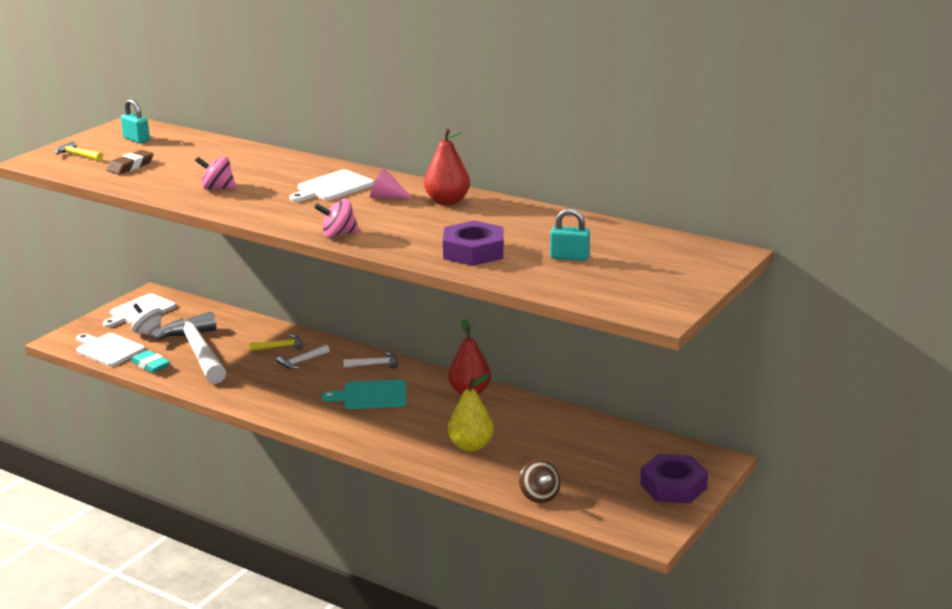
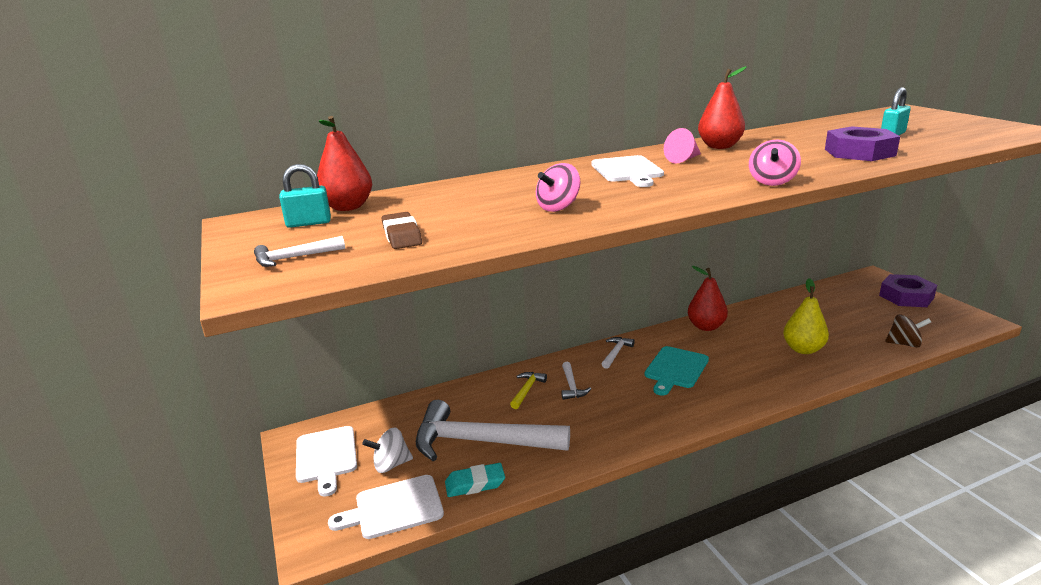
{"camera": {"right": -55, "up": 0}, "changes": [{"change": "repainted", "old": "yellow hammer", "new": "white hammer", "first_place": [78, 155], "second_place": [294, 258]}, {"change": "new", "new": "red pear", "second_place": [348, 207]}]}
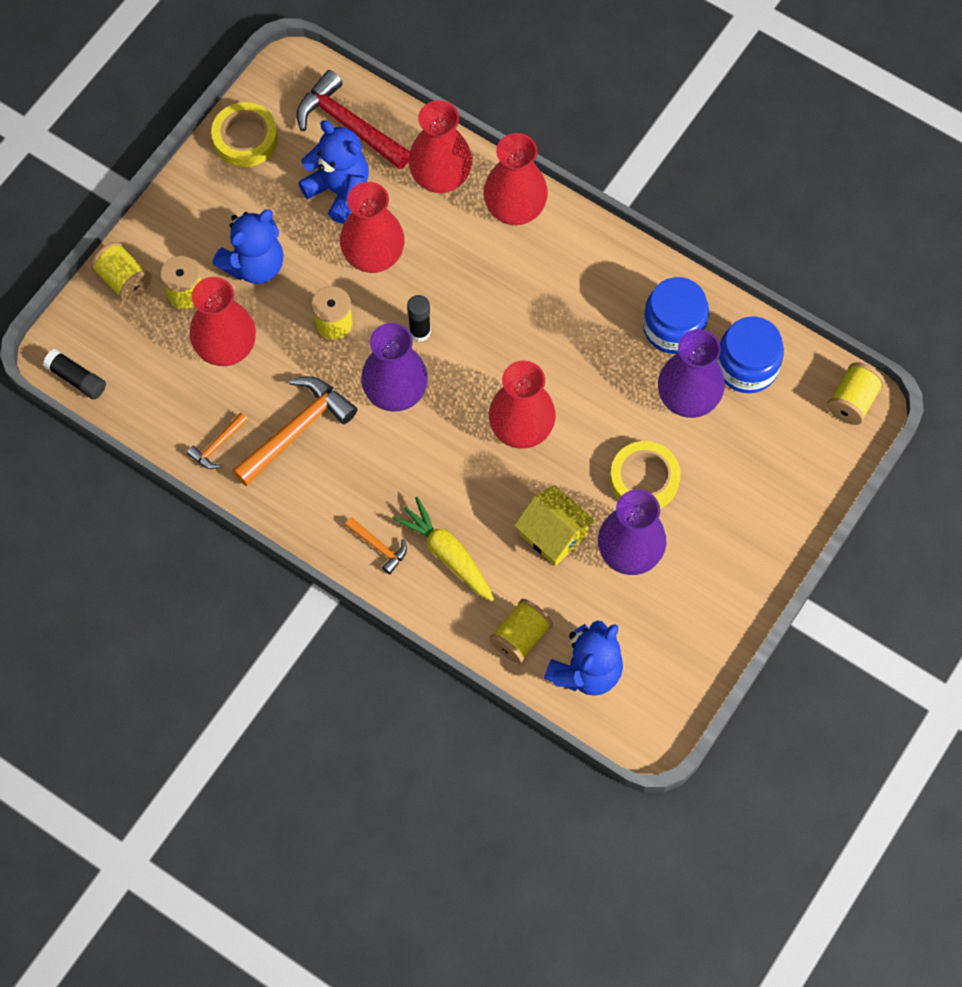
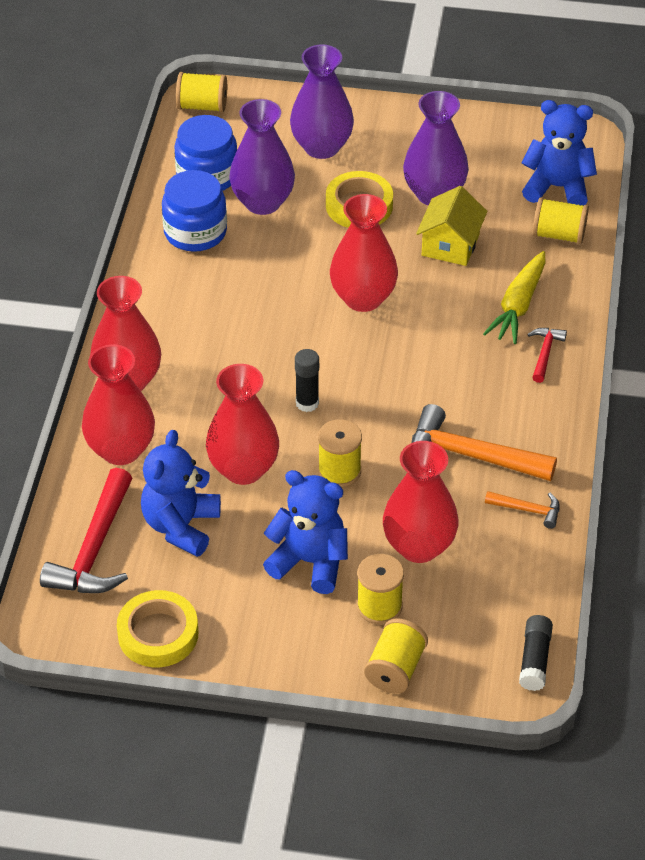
{"camera": {"right": -115, "up": -20}, "changes": [{"change": "shifted", "old": "purple vase", "first_place": [395, 393], "second_place": [321, 147]}, {"change": "repainted", "old": "orange hammer", "new": "red hammer", "first_place": [379, 547], "second_place": [545, 353]}]}
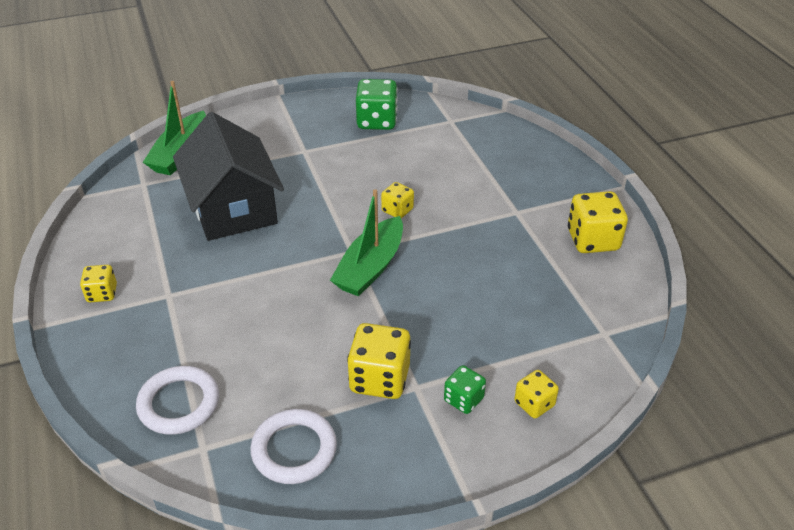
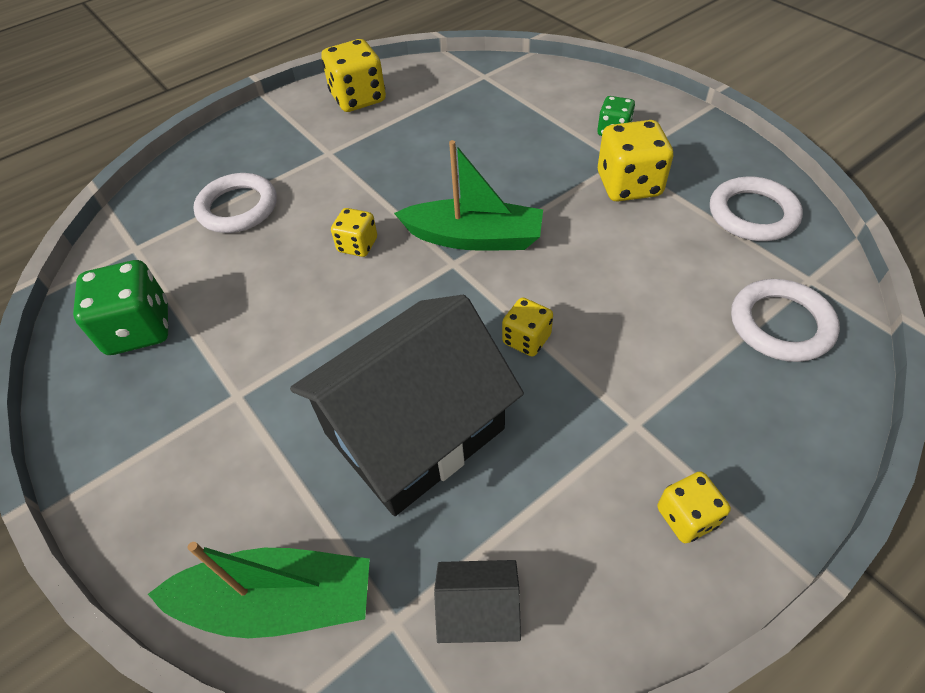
{"camera": {"right": -105, "up": 10}, "changes": [{"change": "shifted", "old": "yellow dice", "first_place": [534, 404], "second_place": [526, 339]}, {"change": "new", "new": "white ring", "second_place": [238, 208]}, {"change": "new", "new": "black house", "second_place": [478, 610]}]}
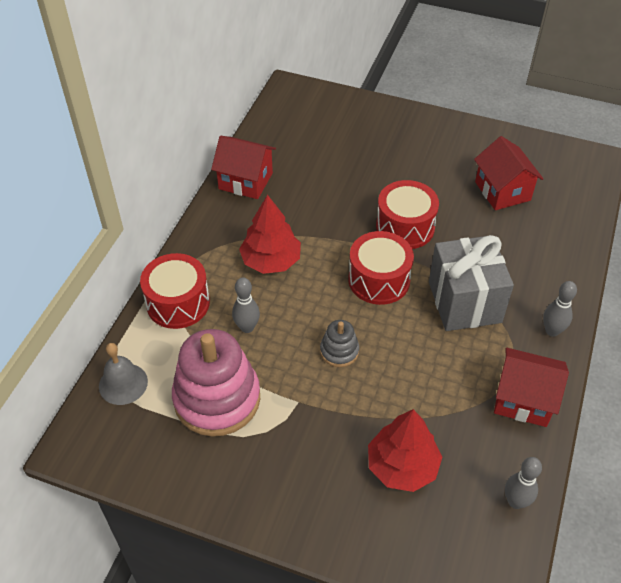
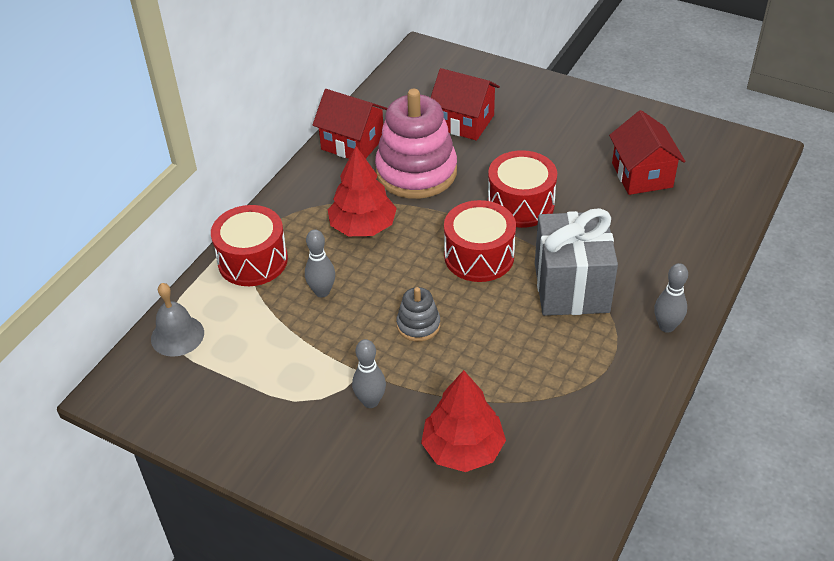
{"camera": {"right": 10, "up": -5}, "changes": [{"change": "shifted", "old": "pink stacking toy", "first_place": [217, 398], "second_place": [416, 172]}, {"change": "shifted", "old": "red house", "first_place": [523, 400], "second_place": [464, 122]}, {"change": "shifted", "old": "grey bowling pin", "first_place": [515, 501], "second_place": [370, 401]}]}
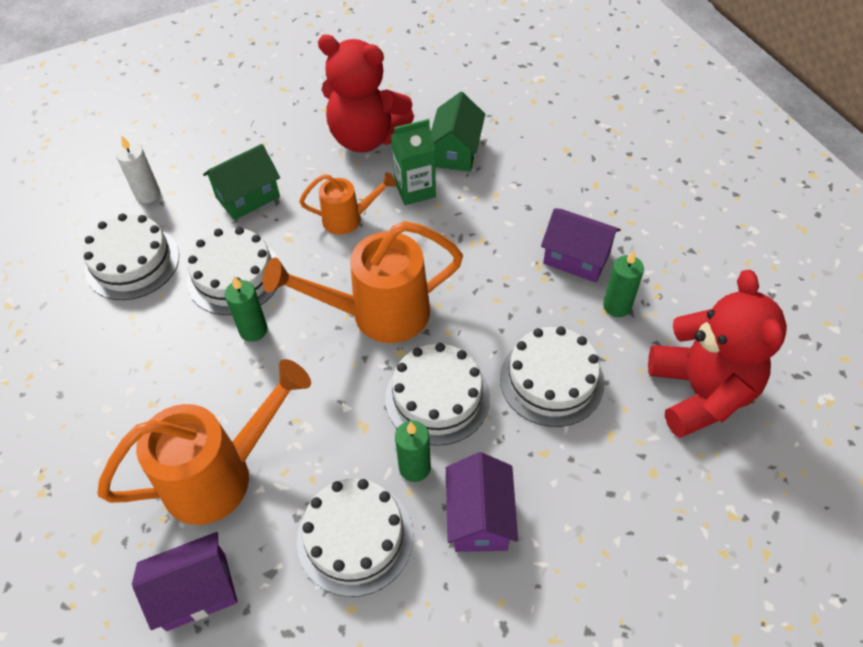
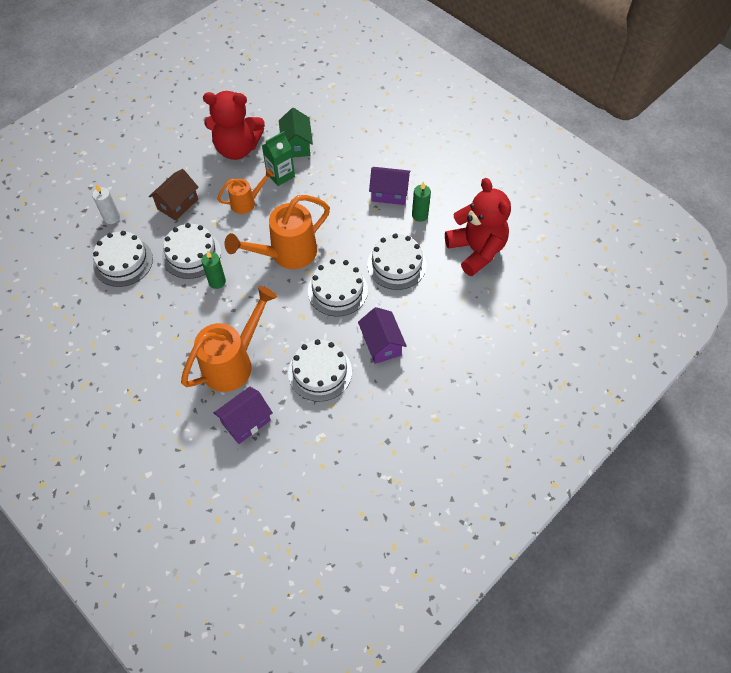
{"camera": {"right": -20, "up": 5}, "changes": [{"change": "repainted", "old": "green house", "new": "brown house", "first_place": [248, 197], "second_place": [178, 204]}, {"change": "gone", "old": "green candle", "first_place": [414, 467]}]}
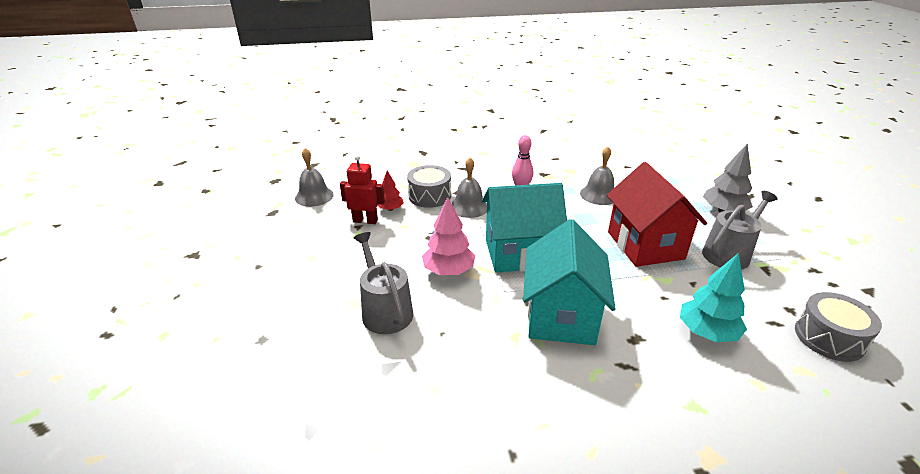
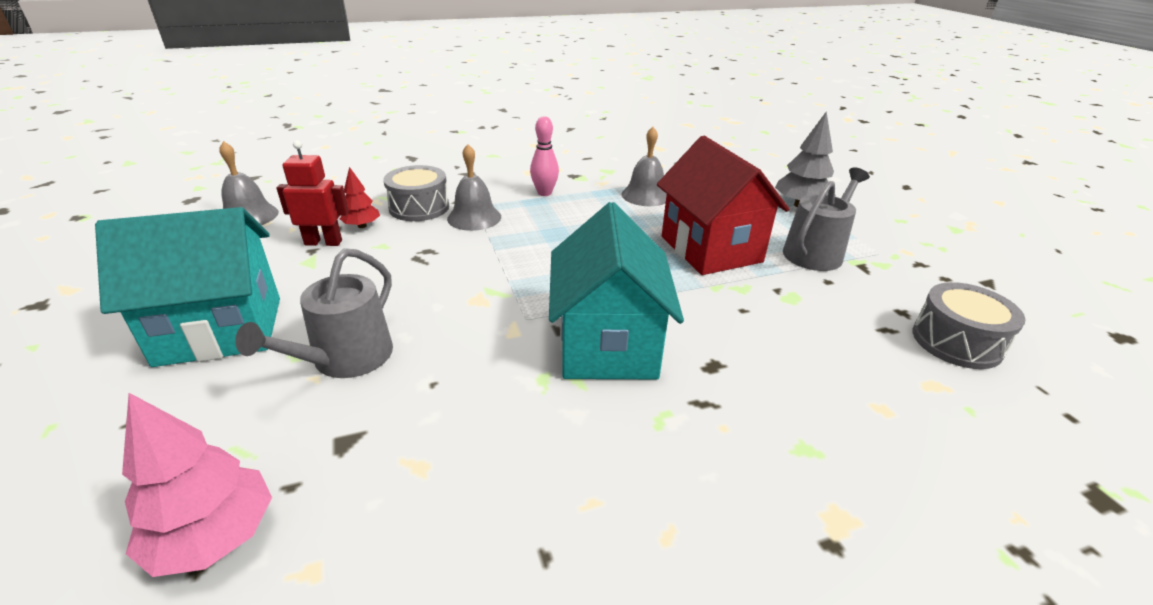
{"camera": {"right": -10, "up": 0}, "changes": [{"change": "shifted", "old": "turquoise house", "first_place": [520, 253], "second_place": [220, 330]}, {"change": "shifted", "old": "pink tree", "first_place": [448, 271], "second_place": [214, 537]}, {"change": "rotated", "old": "grey watering can", "first_place": [385, 310], "second_place": [345, 359], "degrees": -120}, {"change": "gone", "old": "turquoise tree", "first_place": [707, 332]}]}
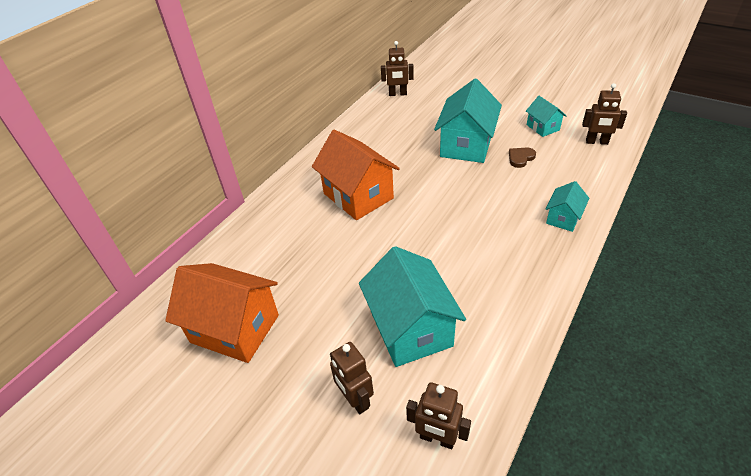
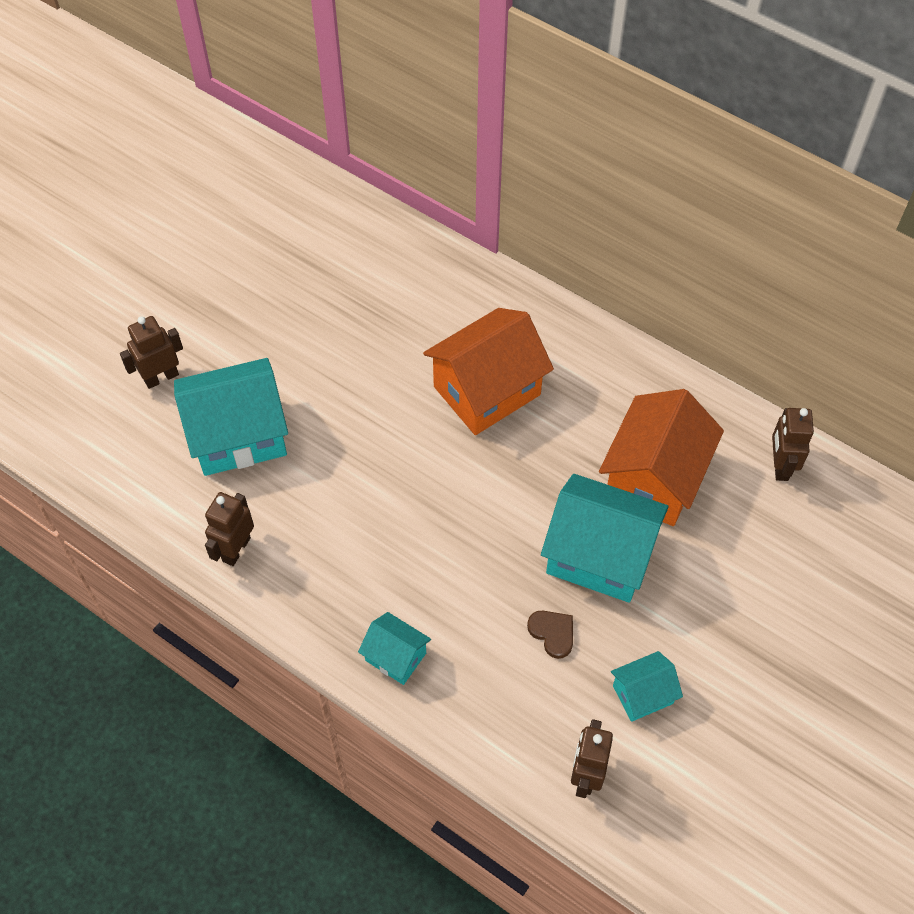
{"camera": {"right": 90, "up": 15}, "changes": [{"change": "shifted", "old": "orange house", "first_place": [235, 328], "second_place": [654, 478]}, {"change": "shifted", "old": "brown robot", "first_place": [437, 439], "second_place": [236, 549]}]}
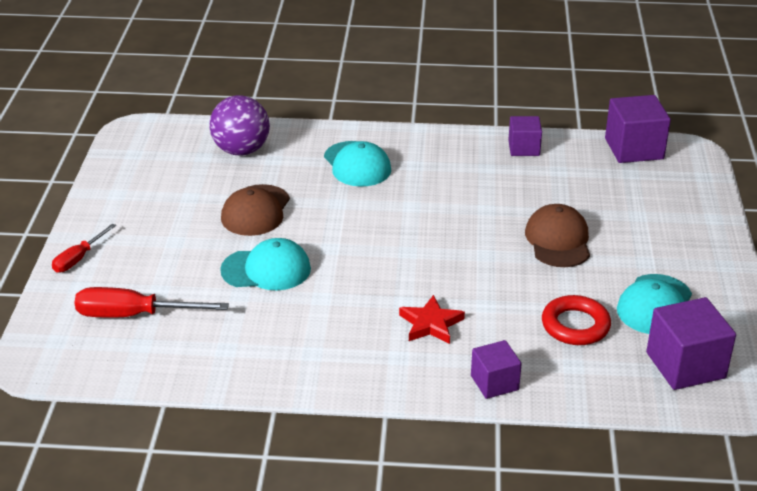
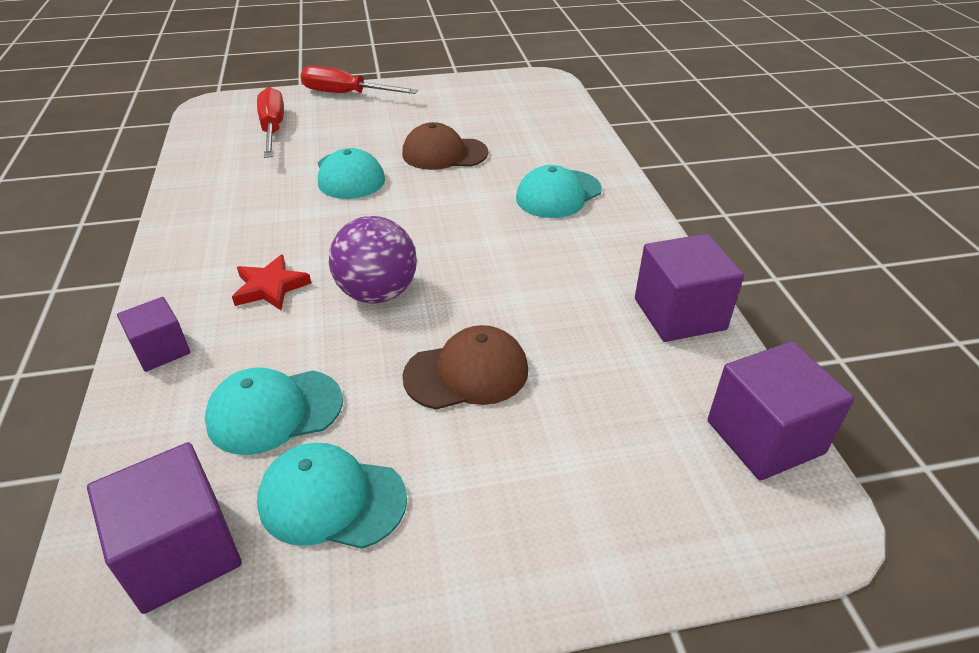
{"camera": {"right": 75, "up": 5}, "changes": [{"change": "shifted", "old": "purple ball", "first_place": [241, 150], "second_place": [377, 293]}, {"change": "scaled", "old": "purple cube", "first_place": [524, 148], "second_place": [679, 314], "factor": 1.63}, {"change": "scaled", "old": "red screwdriver", "first_place": [79, 258], "second_place": [346, 94], "factor": 1.67}, {"change": "swapped", "old": "red ring", "new": "turquoise cap", "first_place": [575, 325], "second_place": [274, 411]}]}
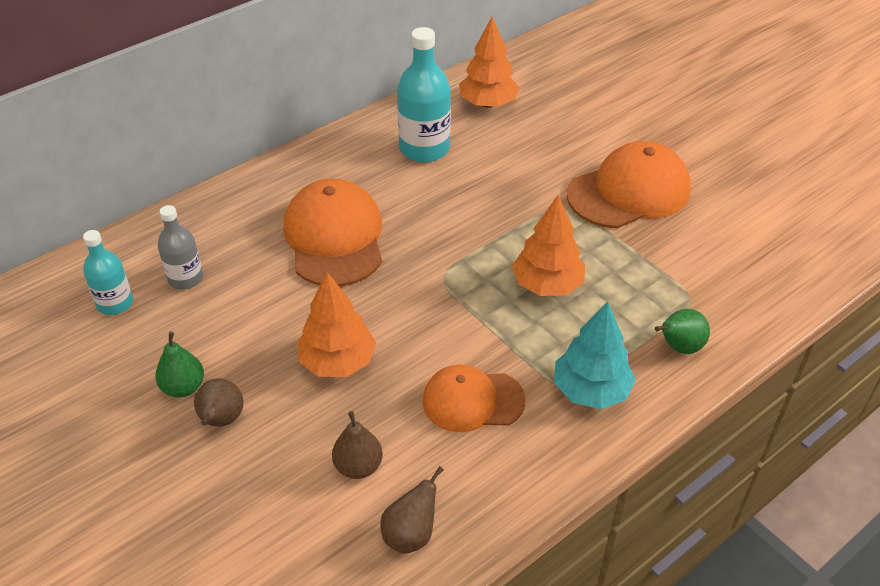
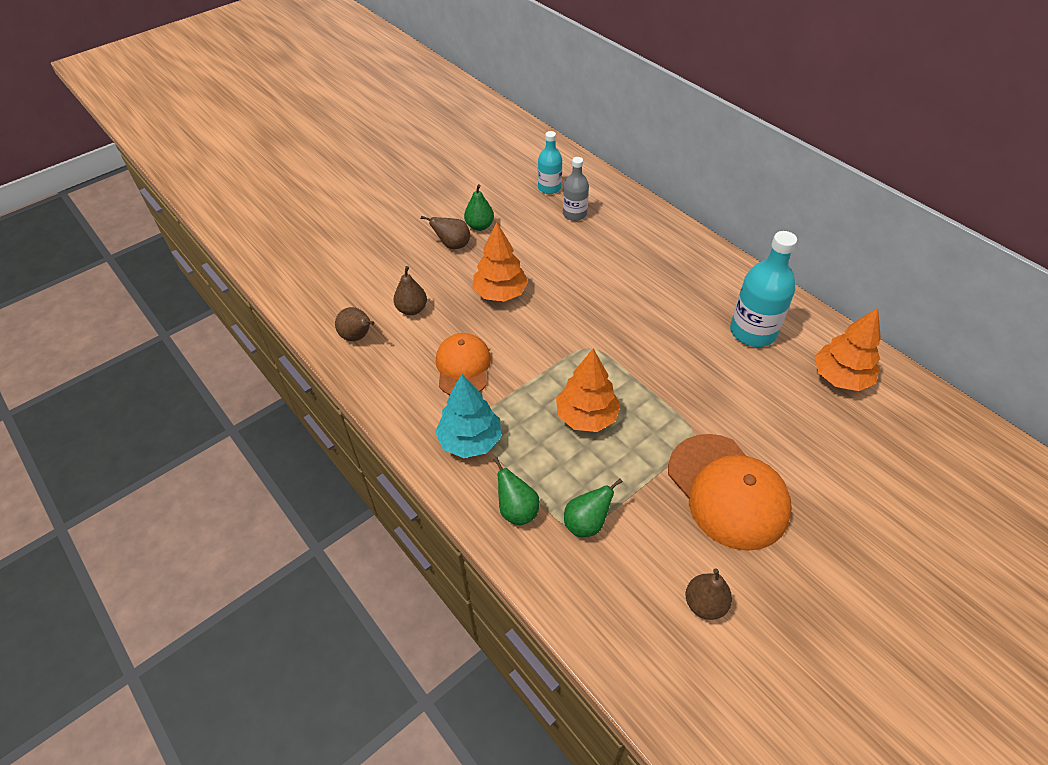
{"camera": {"right": 90, "up": 5}, "changes": [{"change": "gone", "old": "orange cap", "first_place": [334, 238]}, {"change": "new", "new": "green pear", "second_place": [586, 523]}, {"change": "new", "new": "brown pear", "second_place": [705, 604]}]}
